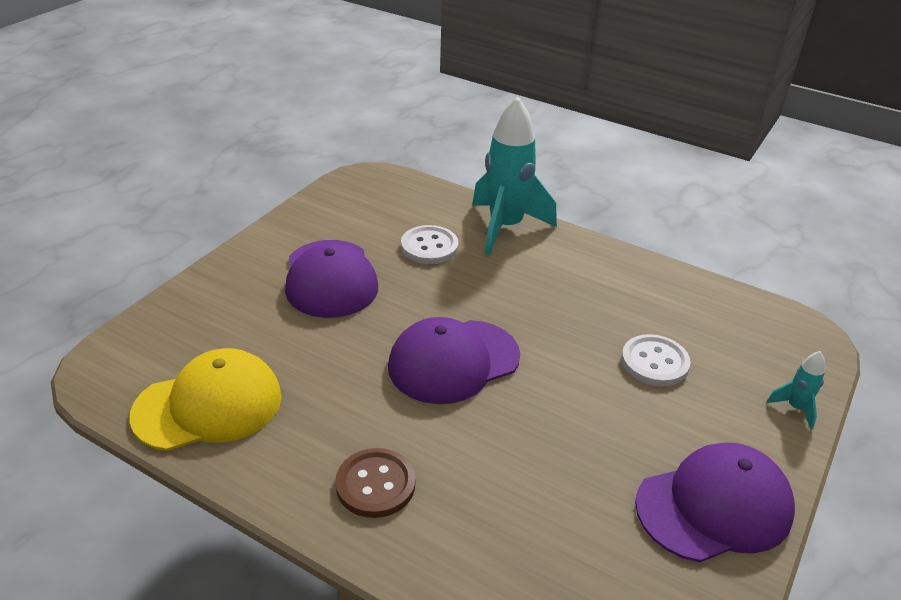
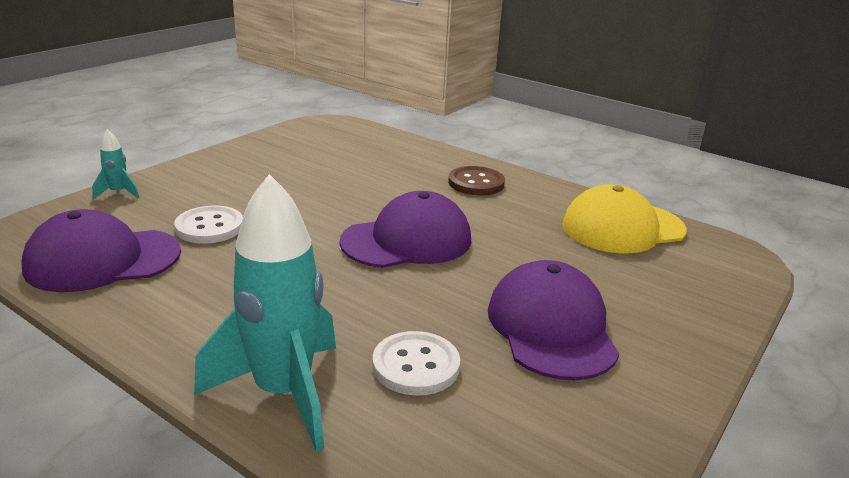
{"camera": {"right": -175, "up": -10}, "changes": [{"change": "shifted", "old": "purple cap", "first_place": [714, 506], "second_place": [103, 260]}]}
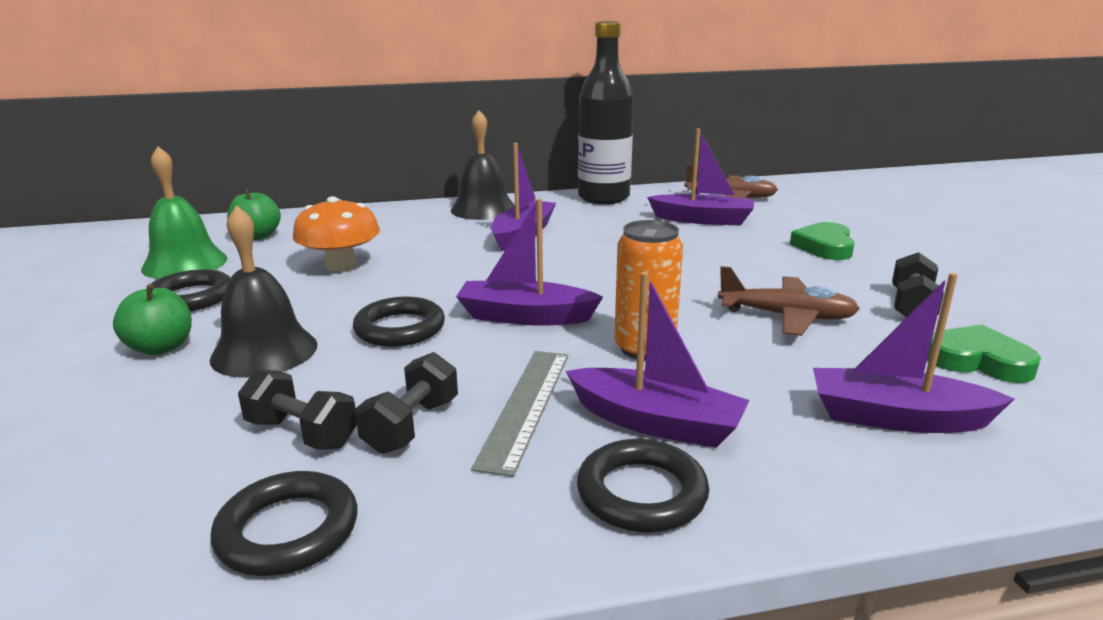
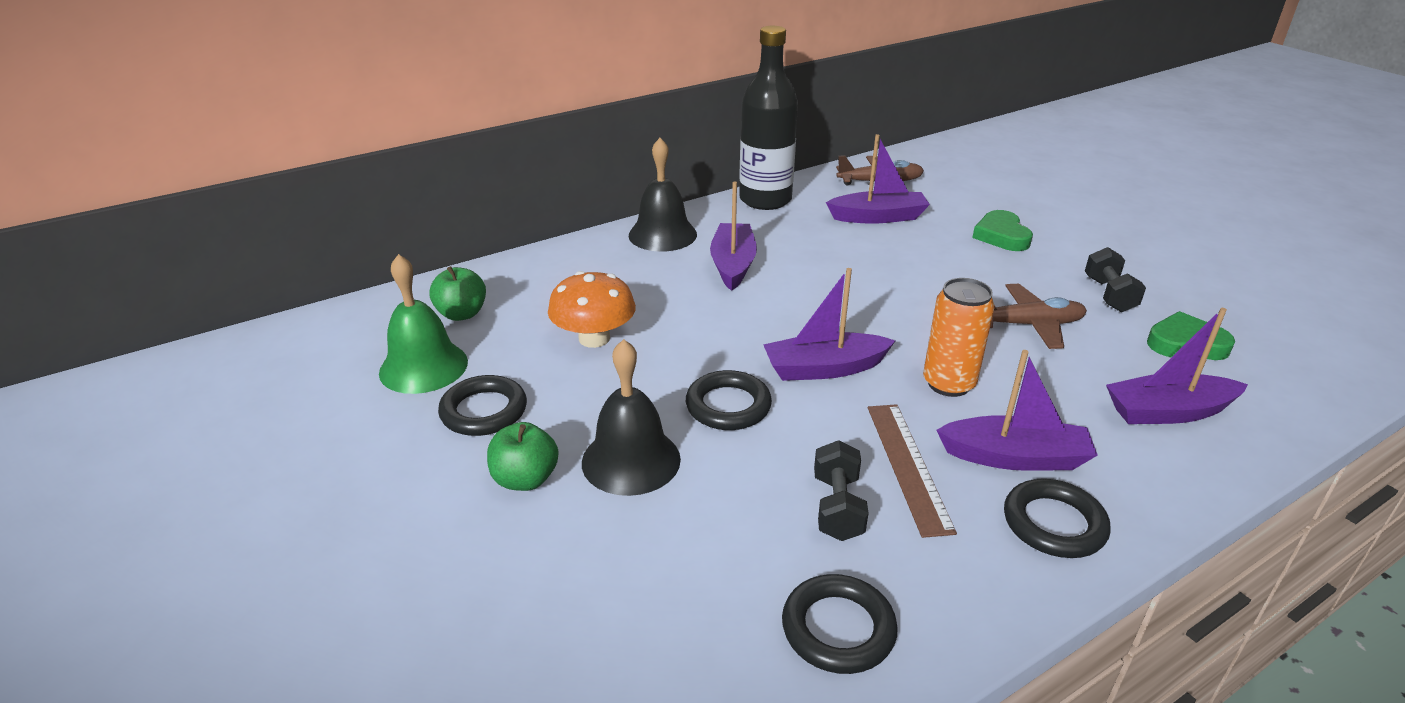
{"camera": {"right": -20, "up": 10}, "changes": [{"change": "repainted", "old": "grey ruler", "new": "brown ruler", "first_place": [526, 407], "second_place": [908, 466]}, {"change": "gone", "old": "black dumbbell", "first_place": [302, 433]}]}
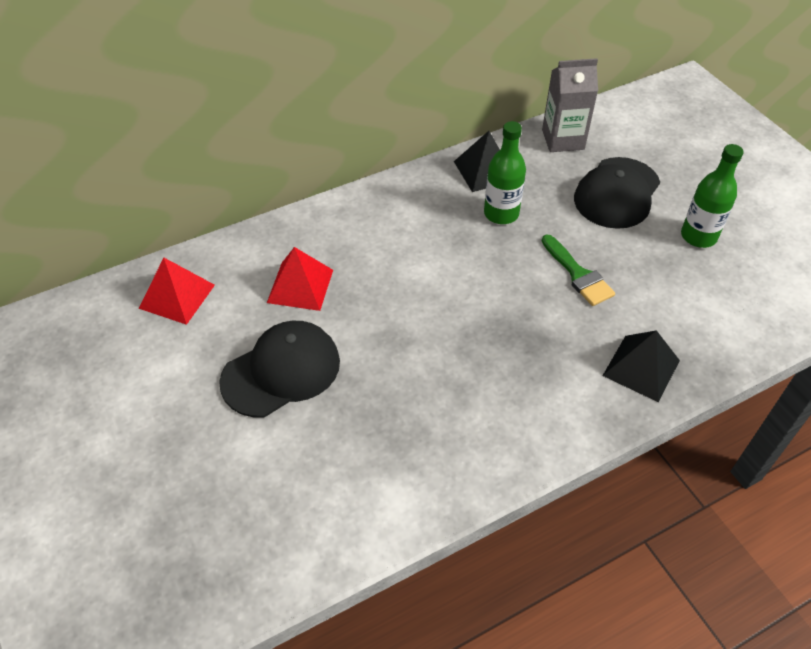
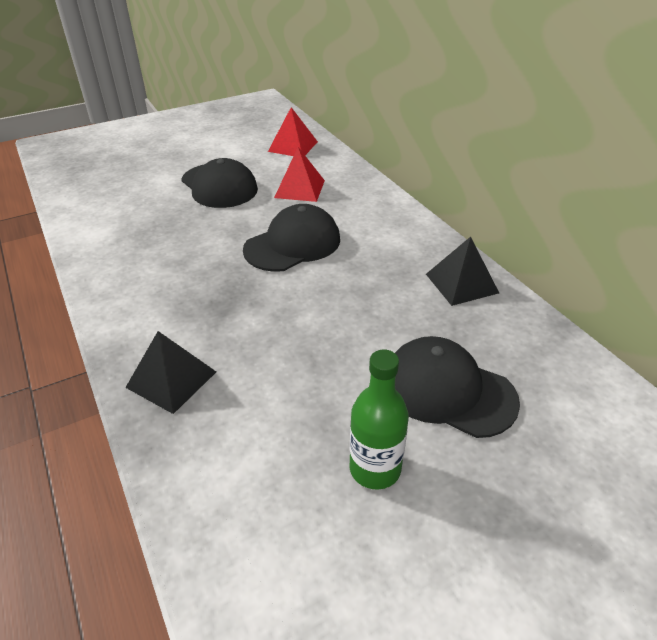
{"camera": {"right": 90, "up": -10}, "changes": [{"change": "gone", "old": "grey carton", "first_place": [563, 139]}, {"change": "gone", "old": "green bottle", "first_place": [501, 214]}, {"change": "gone", "old": "green brush", "first_place": [578, 274]}, {"change": "new", "new": "black cap", "second_place": [293, 244]}]}
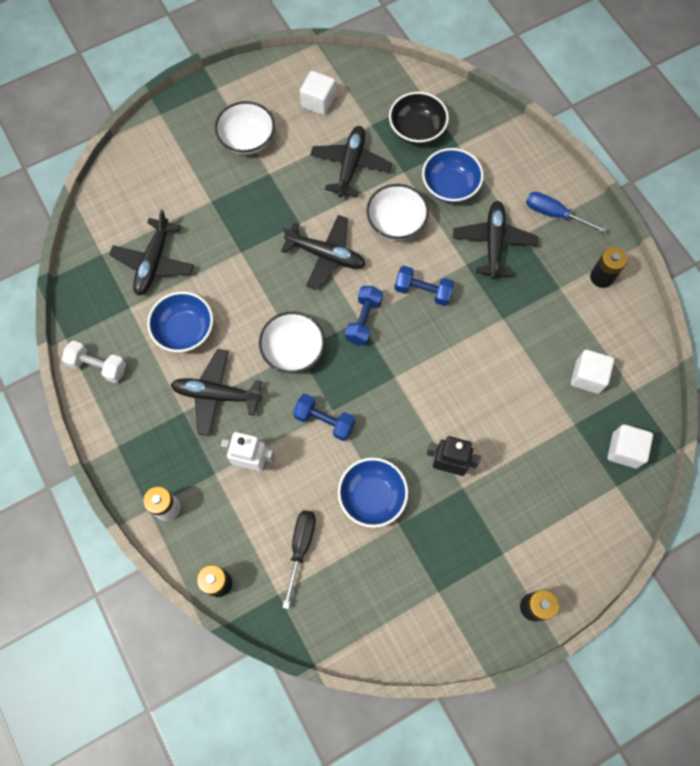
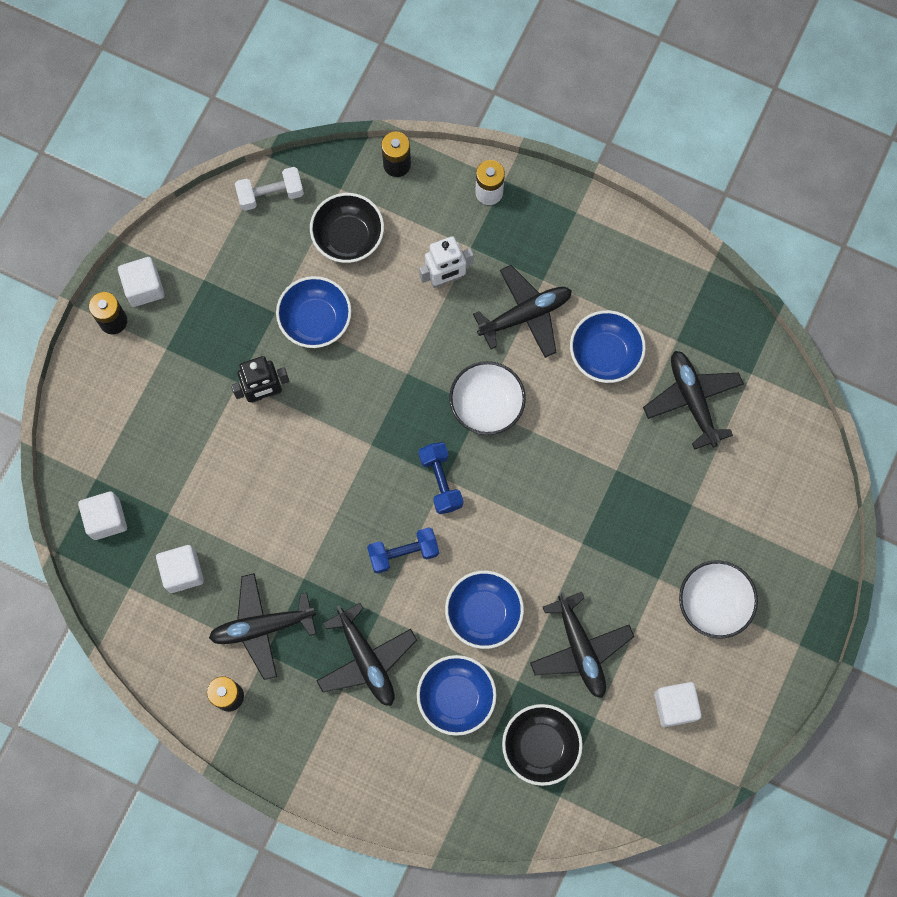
{"camera": {"right": 145, "up": 5}, "changes": [{"change": "repainted", "old": "white bowl", "new": "blue bowl", "first_place": [396, 222], "second_place": [483, 613]}, {"change": "gone", "old": "blue screwdriver", "first_place": [554, 214]}, {"change": "shifted", "old": "black plane", "first_place": [326, 255], "second_place": [262, 627]}, {"change": "shifted", "old": "white dumbbell", "first_place": [98, 366], "second_place": [271, 194]}, {"change": "gone", "old": "blue dumbbell", "first_place": [324, 421]}, {"change": "swapped", "old": "black screwdriver", "new": "black bowl", "first_place": [300, 547], "second_place": [348, 237]}, {"change": "new", "new": "white cube", "second_place": [144, 287]}]}
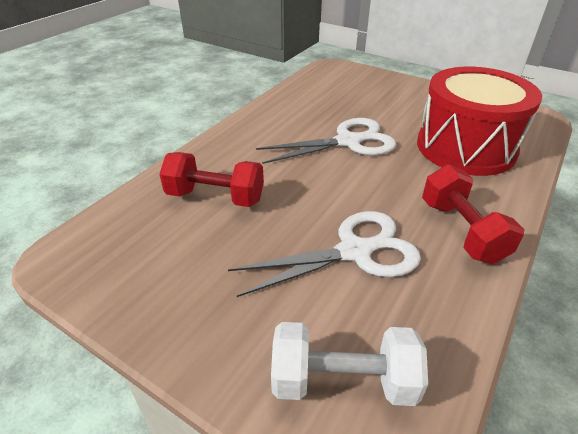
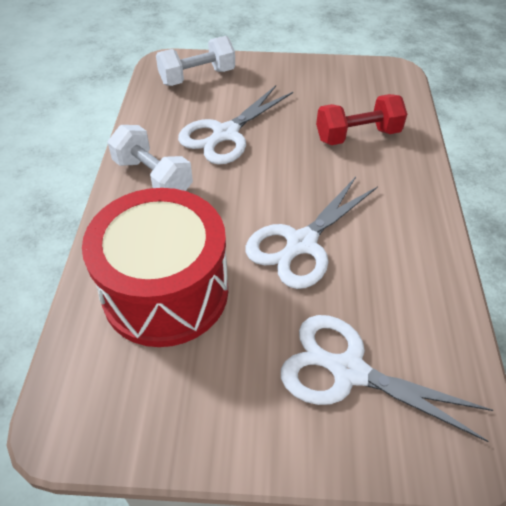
{"camera": {"right": 150, "up": 10}, "changes": [{"change": "repainted", "old": "red dumbbell", "new": "white dumbbell", "first_place": [461, 231], "second_place": [153, 177]}, {"change": "new", "new": "white scissors", "second_place": [346, 370]}]}
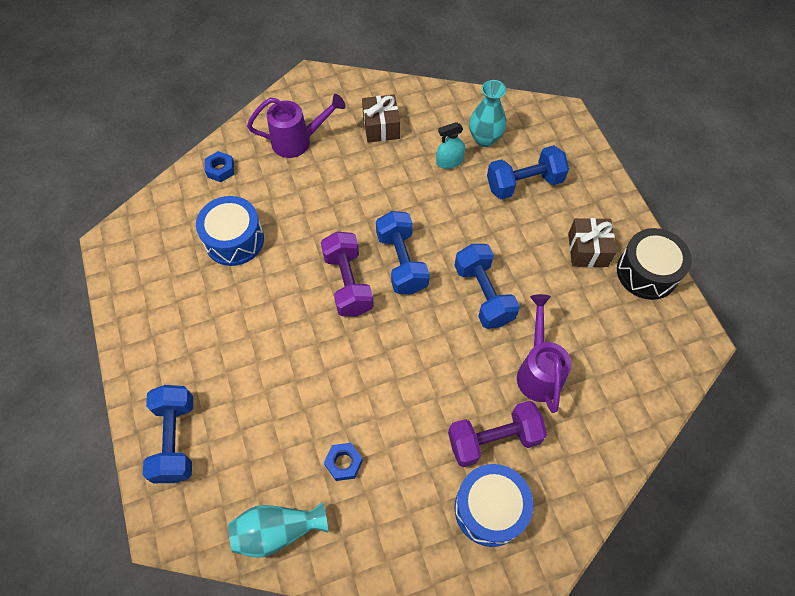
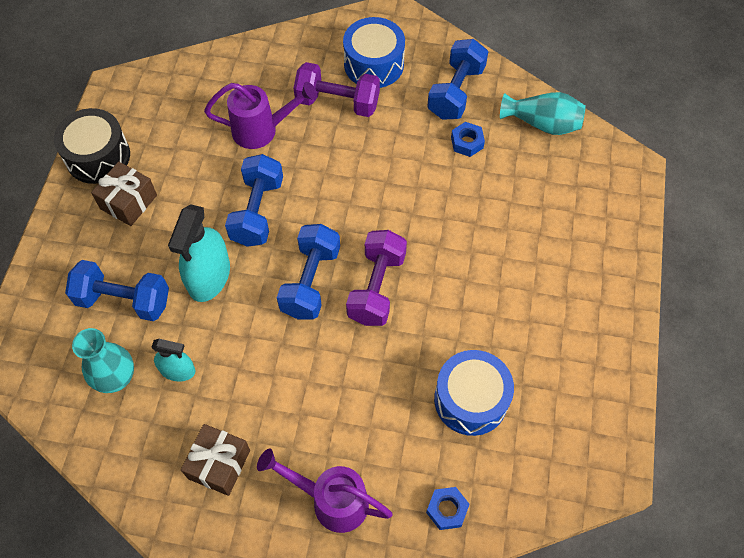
{"camera": {"right": -150, "up": 0}, "changes": [{"change": "rotated", "old": "purple watering can", "first_place": [538, 370], "second_place": [262, 130], "degrees": -120}, {"change": "shifted", "old": "blue dumbbell", "first_place": [176, 439], "second_place": [456, 92]}, {"change": "new", "new": "turquoise spray bottle", "second_place": [209, 276]}]}
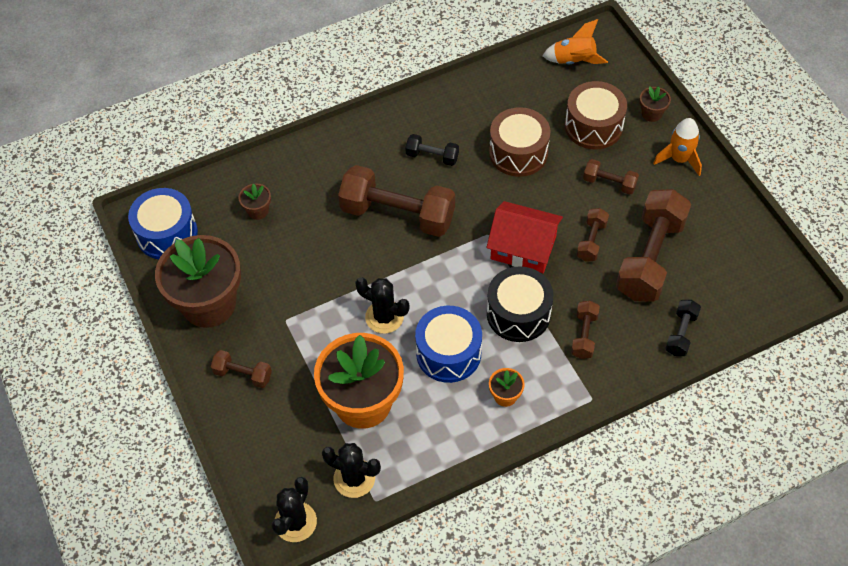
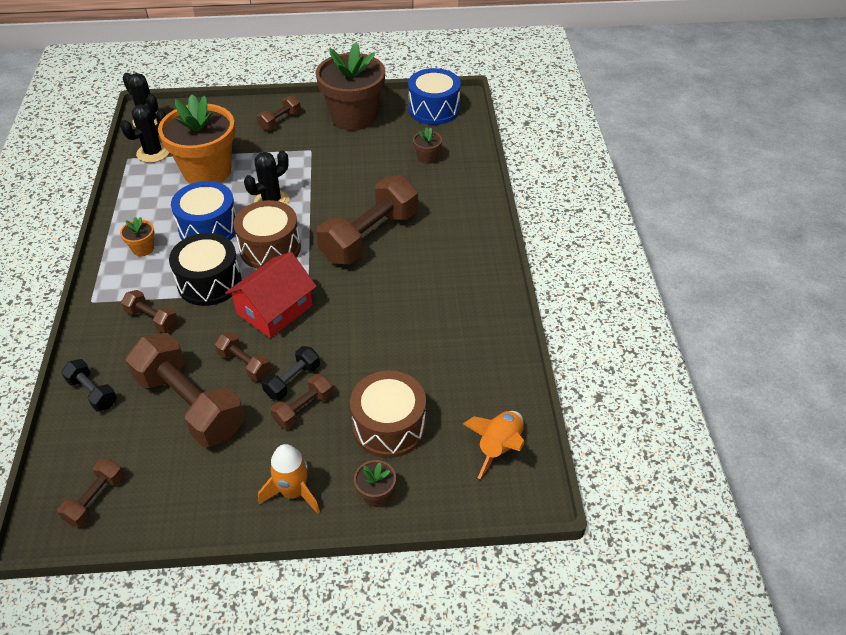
{"camera": {"right": 110, "up": -10}, "changes": [{"change": "shifted", "old": "brown drum", "first_place": [518, 153], "second_place": [270, 248]}, {"change": "shifted", "old": "black dumbbell", "first_place": [432, 156], "second_place": [292, 380]}, {"change": "new", "new": "brown dumbbell", "second_place": [95, 499]}]}
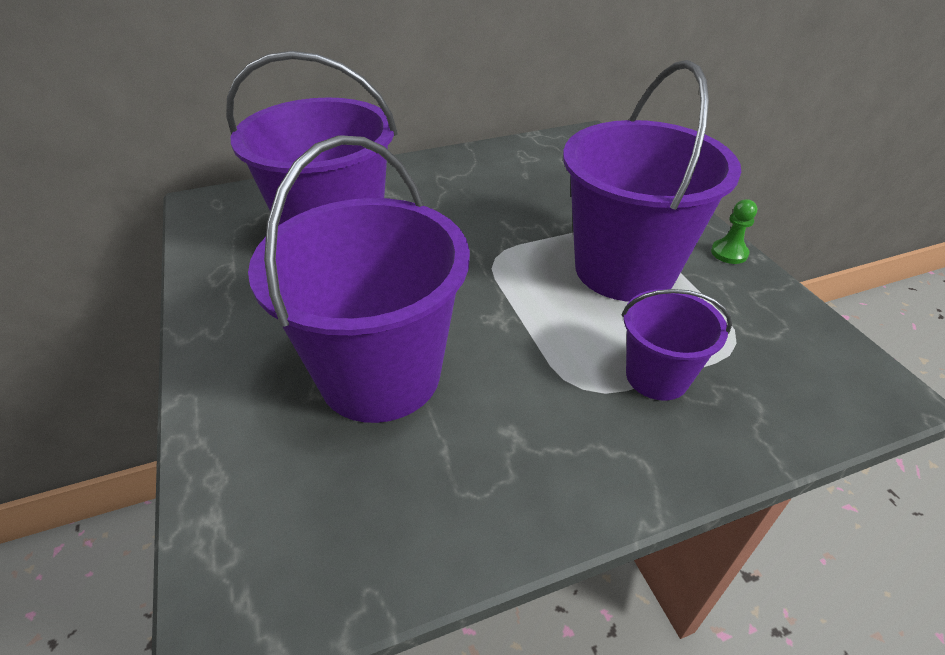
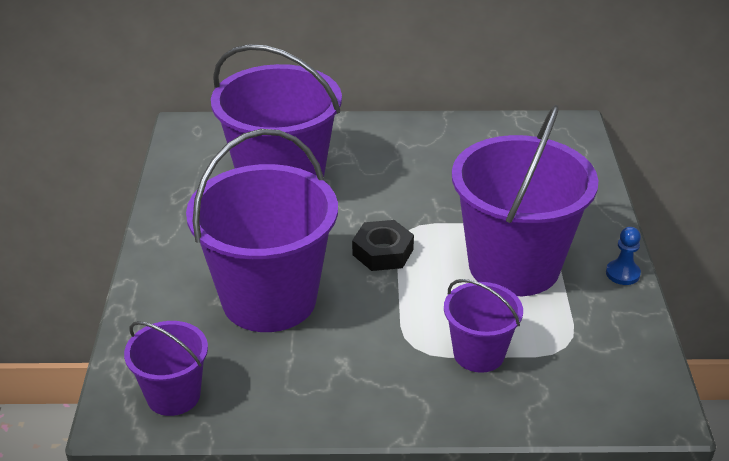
{"camera": {"right": 20, "up": -5}, "changes": [{"change": "repainted", "old": "green pawn", "new": "blue pawn", "first_place": [729, 253], "second_place": [622, 273]}, {"change": "new", "new": "black nut", "second_place": [383, 252]}, {"change": "new", "new": "purple bucket", "second_place": [173, 395]}]}
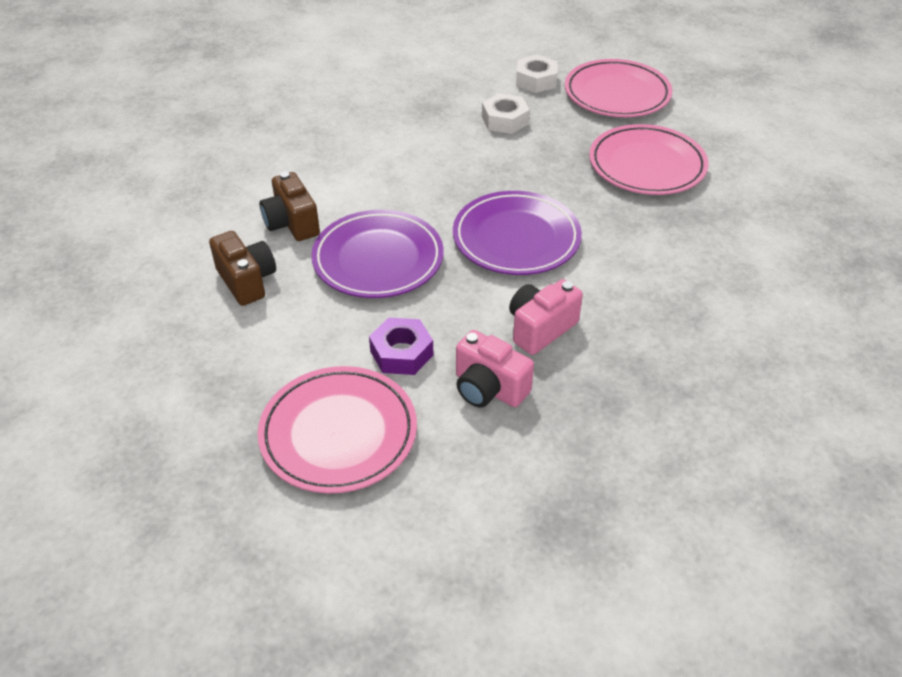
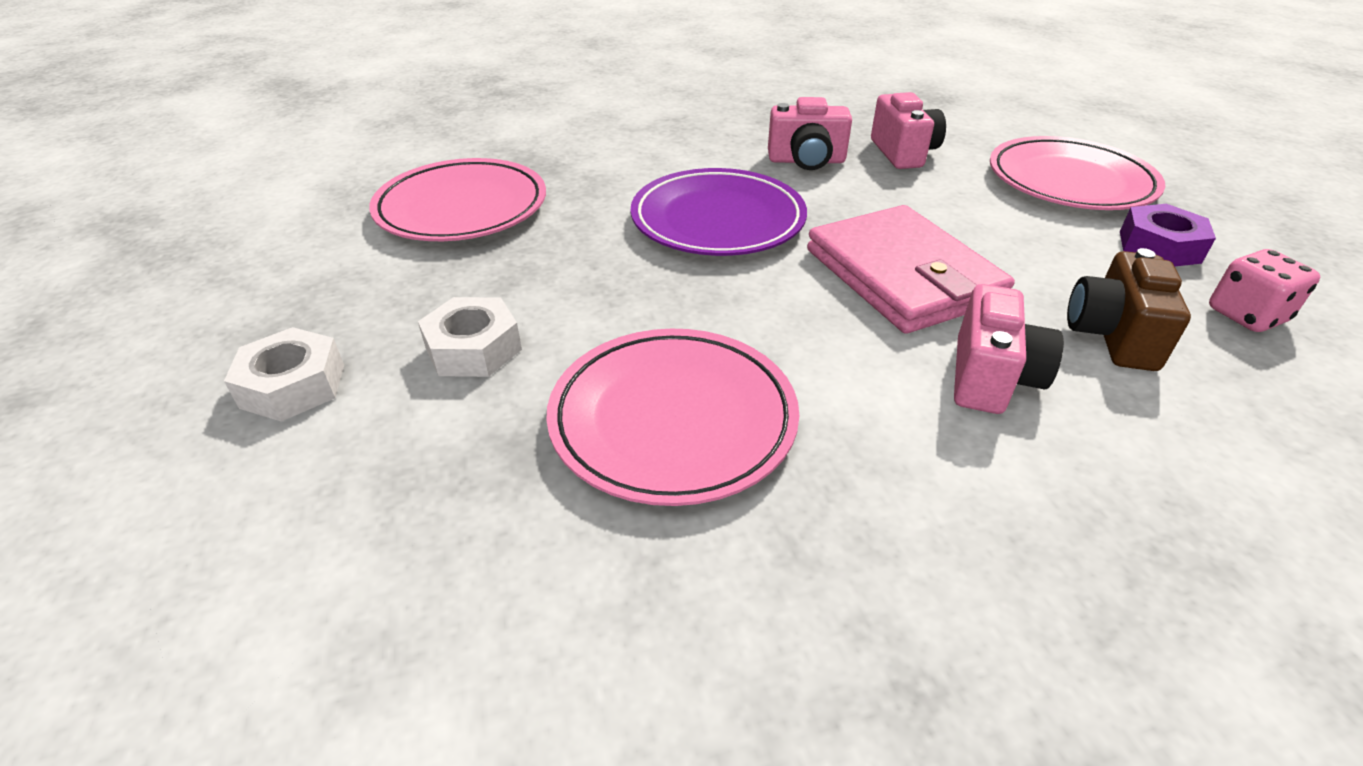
{"camera": {"right": -135, "up": -5}, "changes": [{"change": "shifted", "old": "pink plate", "first_place": [617, 94], "second_place": [673, 420]}, {"change": "repainted", "old": "brown camera", "new": "pink camera", "first_place": [292, 223], "second_place": [991, 378]}, {"change": "swapped", "old": "purple plate", "new": "pink wallet", "first_place": [378, 259], "second_place": [902, 275]}, {"change": "shifted", "old": "purple nut", "first_place": [401, 353], "second_place": [1159, 247]}, {"change": "new", "new": "pink dice", "second_place": [1246, 315]}]}
